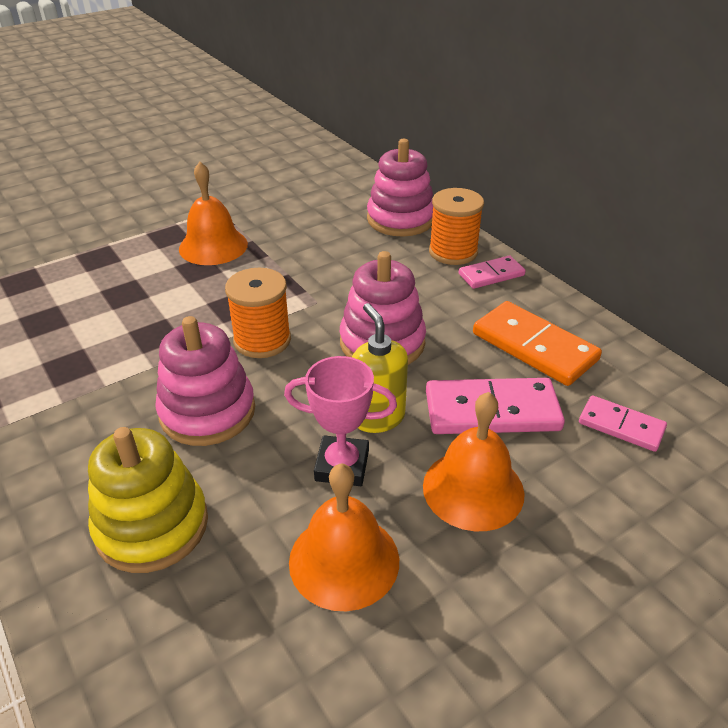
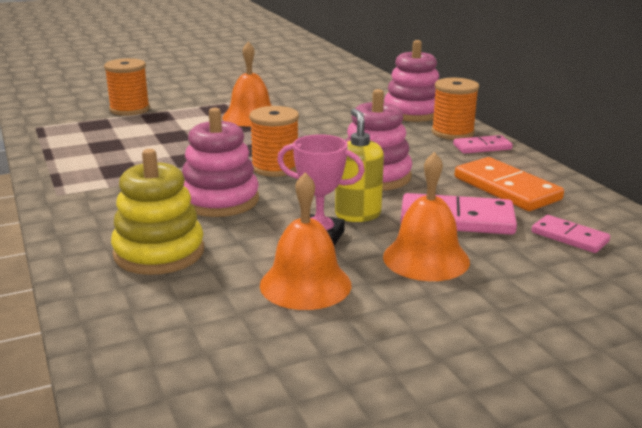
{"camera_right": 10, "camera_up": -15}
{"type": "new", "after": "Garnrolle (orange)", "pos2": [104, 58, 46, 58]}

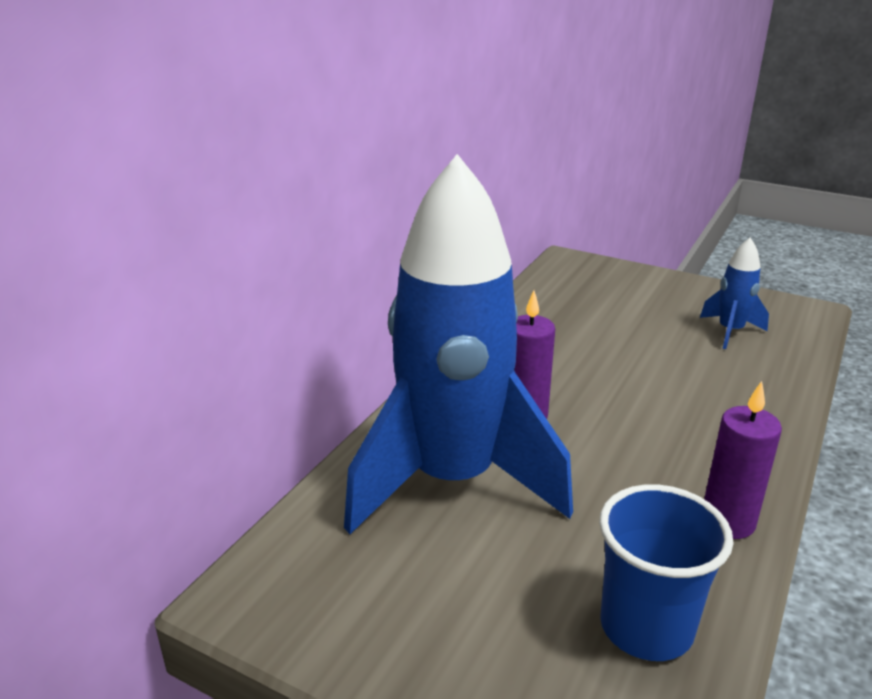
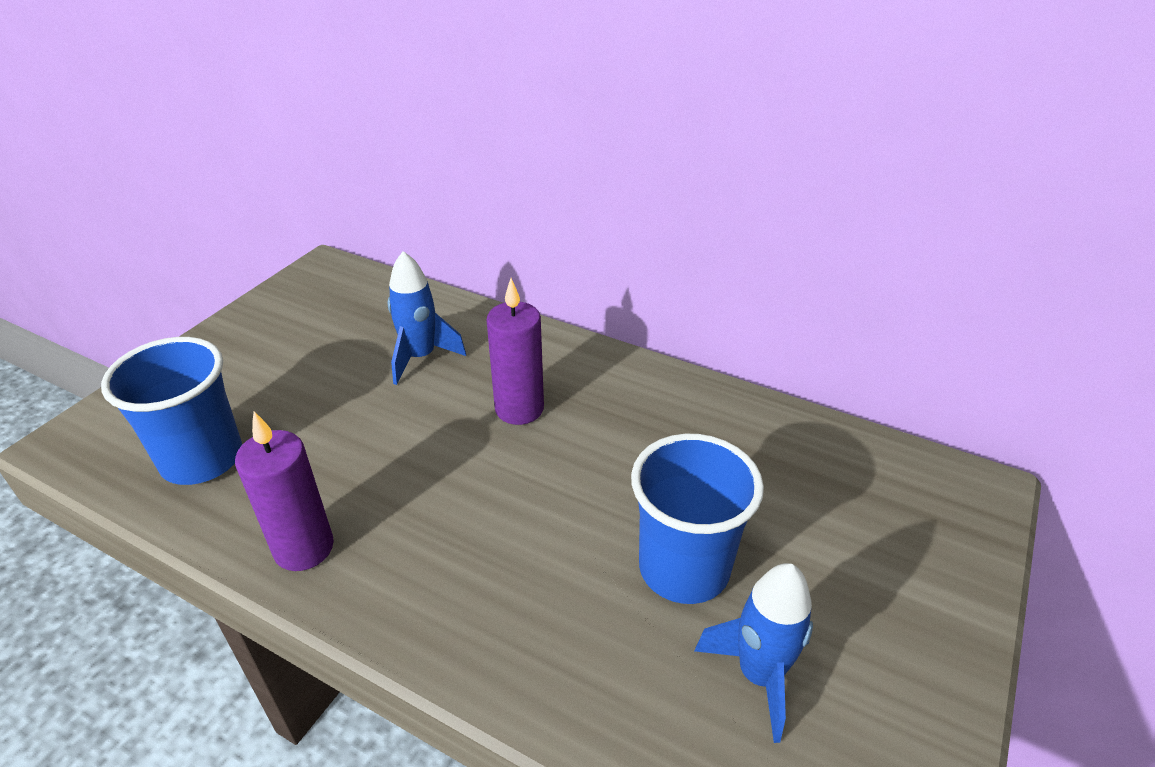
{"camera_right": 90, "camera_up": 10}
{"type": "scaled", "before": "Rakete (blau)", "pos1": [344, 154, 229, 380], "pos2": [388, 251, 78, 134], "scale": 0.4}
{"type": "new", "after": "Becher (blau)", "pos2": [631, 434, 133, 170]}

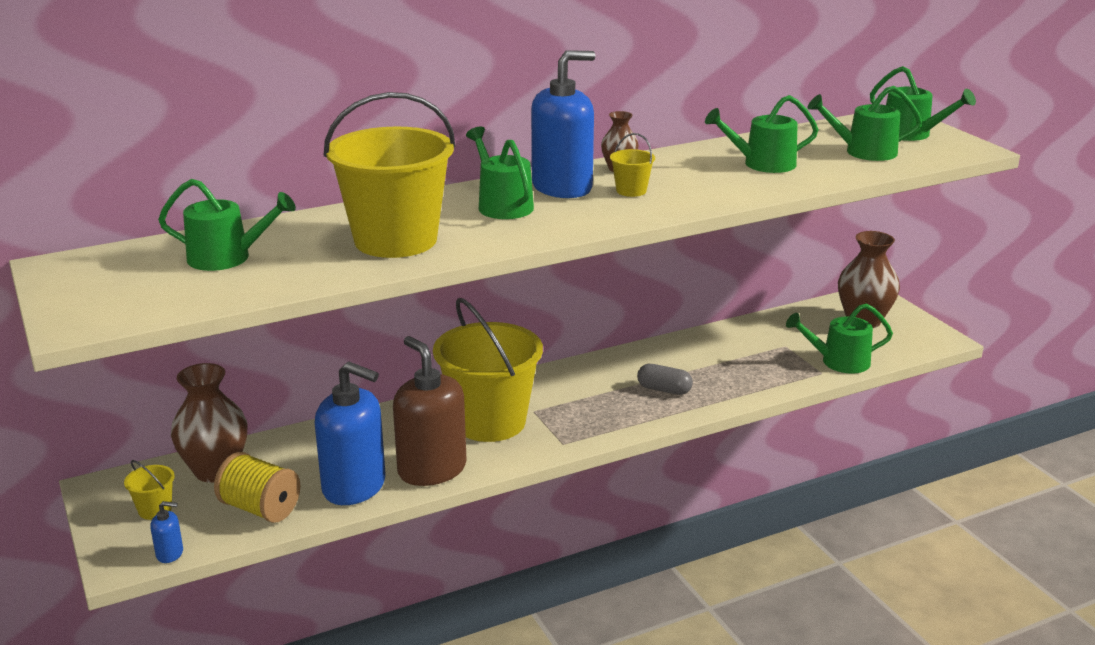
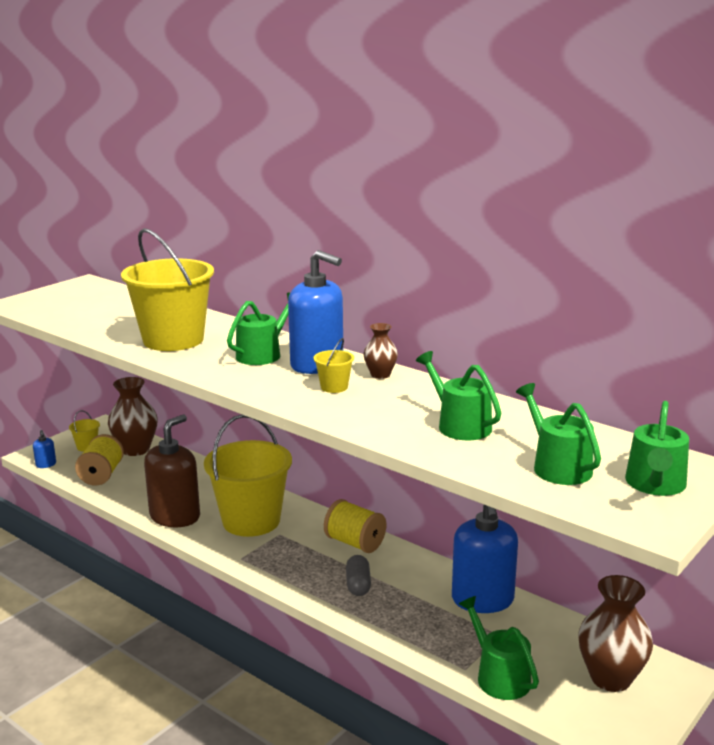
{"camera_right": 65, "camera_up": -5}
{"type": "new", "after": "Garnrolle (gelb)", "pos2": [324, 499, 62, 54]}
{"type": "shifted", "before": "Seifenspender (blau)", "pos1": [315, 362, 71, 143], "pos2": [452, 504, 66, 109]}
{"type": "gone", "before": "Gießkanne (grün)", "pos1": [158, 179, 138, 92]}

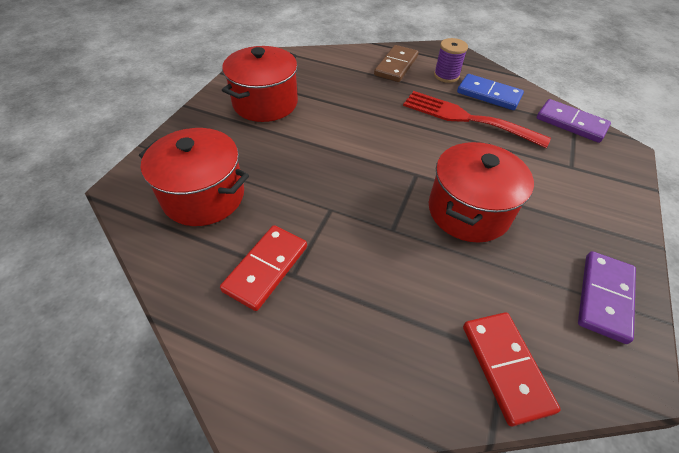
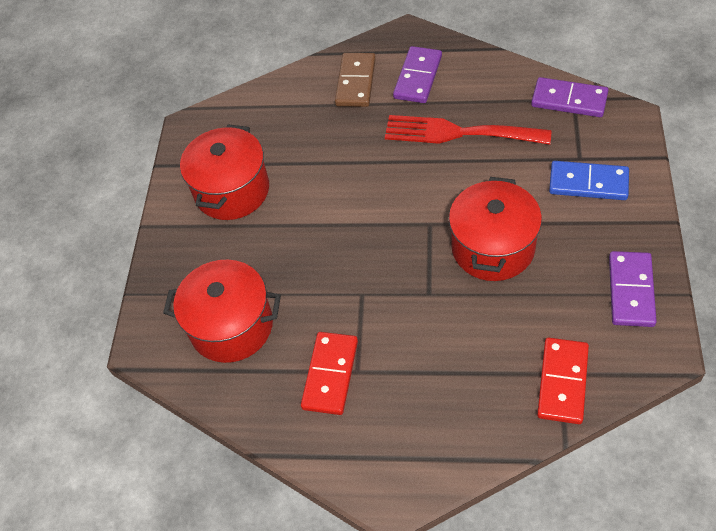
{"camera_right": -10, "camera_up": 5}
{"type": "swapped", "before": "Garnrolle (lila)", "after": "Dominostein (lila)", "pos1": [434, 38, 34, 45], "pos2": [393, 46, 49, 57]}
{"type": "rotated", "before": "Dominostein (rot)", "pos1": [463, 312, 98, 114], "pos2": [537, 338, 52, 86], "turn": 45}
{"type": "shifted", "before": "Dominostein (blau)", "pos1": [457, 74, 67, 36], "pos2": [549, 161, 80, 39]}

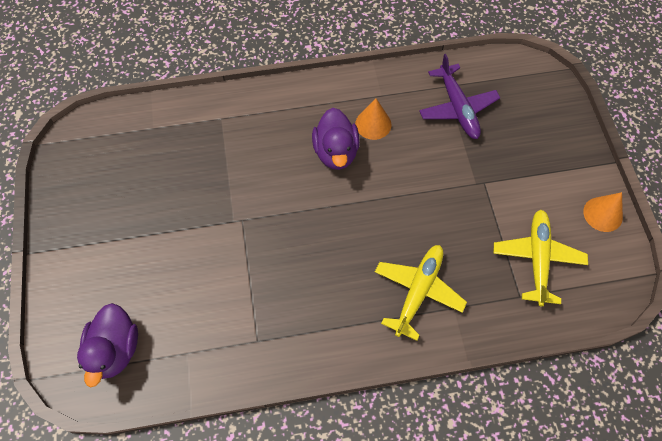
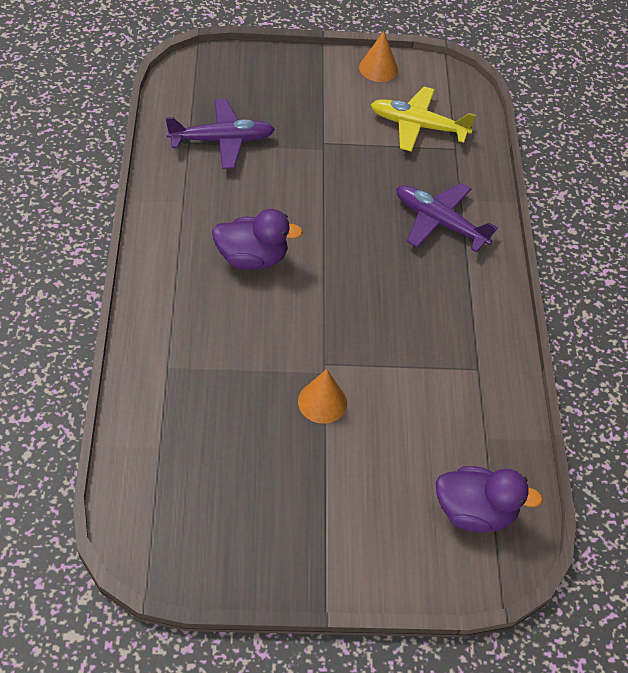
{"camera_right": -85, "camera_up": -10}
{"type": "shifted", "before": "Kegel (orange)", "pos1": [355, 98, 37, 42], "pos2": [298, 369, 49, 55]}
{"type": "repainted", "before": "Flugzeug (gelb)", "after": "Flugzeug (lila)", "pos1": [375, 245, 92, 96], "pos2": [396, 183, 102, 70]}

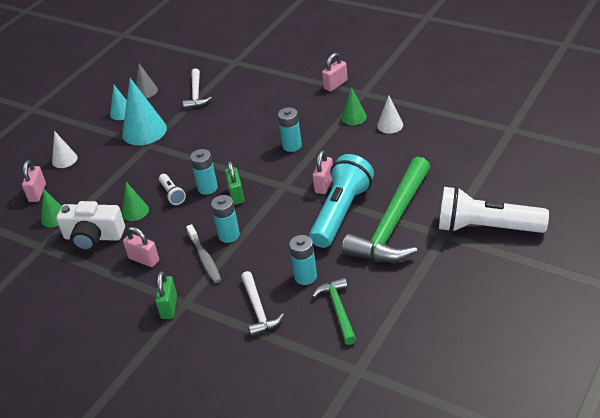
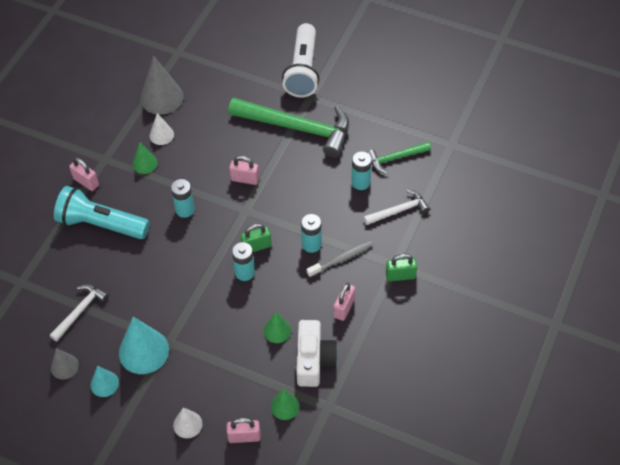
{"camera_right": -100, "camera_up": 15}
{"type": "rotated", "before": "Hammer (weiß)", "pos1": [183, 68, 29, 41], "pos2": [50, 284, 59, 57], "turn": -45}
{"type": "shifted", "before": "Taschenlampe (türkis)", "pos1": [309, 154, 65, 94], "pos2": [54, 186, 96, 53]}
{"type": "new", "after": "Kegel (grau)", "pos2": [140, 55, 44, 60]}
{"type": "gone", "before": "Taschenlampe (weiß)", "pos1": [159, 174, 27, 31]}

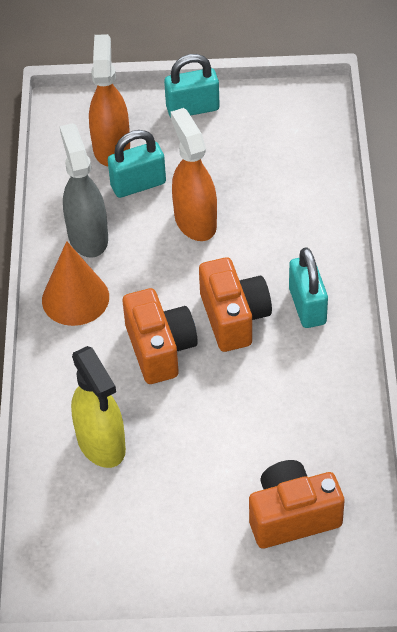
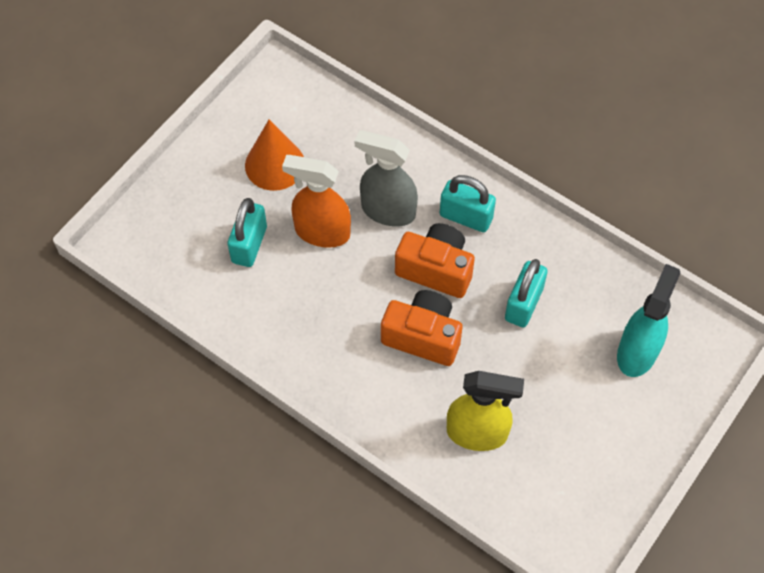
{"camera_right": -55, "camera_up": 10}
{"type": "shifted", "before": "Kegel (orange)", "pos1": [42, 241, 67, 85], "pos2": [245, 120, 59, 71]}
{"type": "shifted", "before": "Sprühflasche (grau)", "pos1": [60, 123, 48, 135], "pos2": [355, 130, 63, 97]}
{"type": "shifted", "before": "Vorhängeschloss (türkis)", "pos1": [164, 54, 56, 63], "pos2": [505, 259, 43, 69]}
{"type": "swapped", "before": "Kamera (orange)", "after": "Sprühflasche (türkis)", "pos1": [249, 460, 96, 88], "pos2": [617, 264, 63, 113]}
{"type": "gone", "before": "Sprühflasche (orange)", "pos1": [89, 34, 41, 132]}

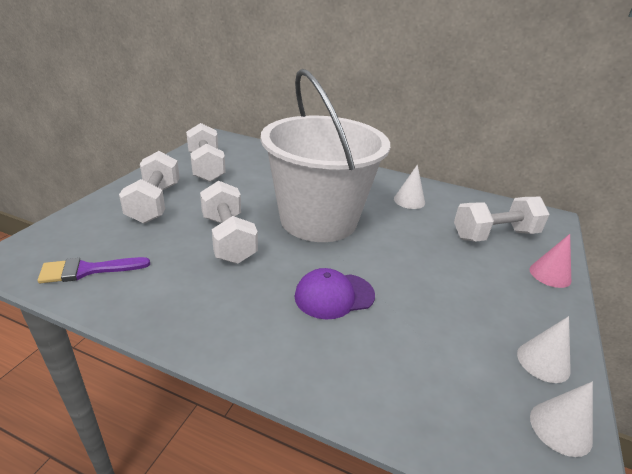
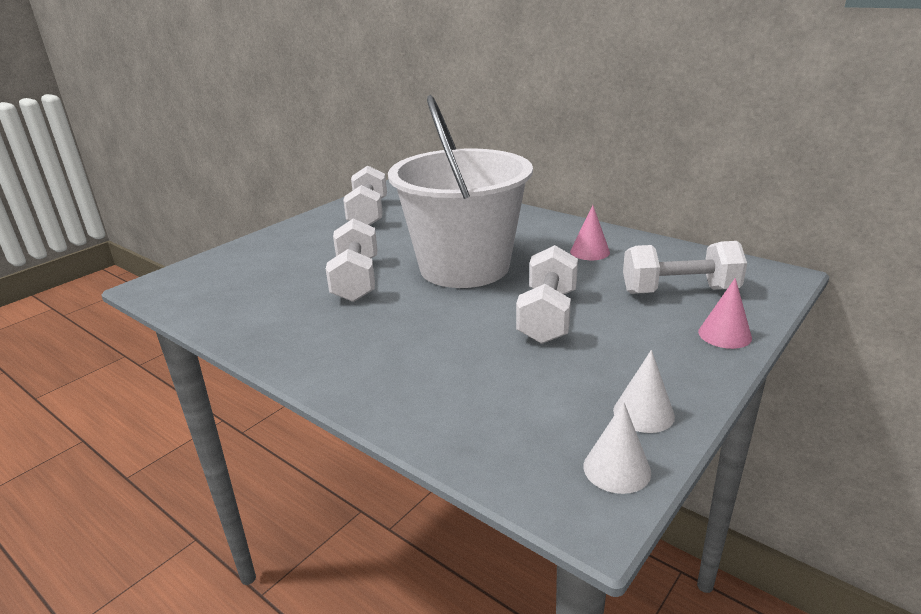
{"camera_right": 20, "camera_up": -5}
{"type": "shifted", "before": "Hantel (weiß)", "pos1": [119, 151, 61, 73], "pos2": [516, 245, 62, 99]}
{"type": "repainted", "before": "Kegel (weiß)", "after": "Kegel (rosa)", "pos1": [394, 164, 31, 45], "pos2": [570, 205, 40, 55]}
{"type": "gone", "before": "Pinsel (lila)", "pos1": [38, 257, 112, 26]}
{"type": "gone", "before": "Kappe (lila)", "pos1": [294, 268, 81, 52]}

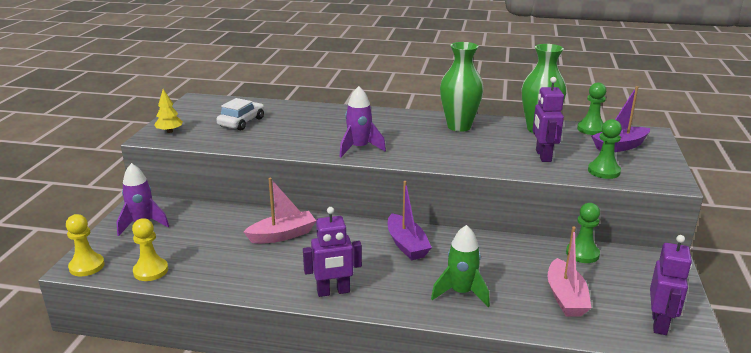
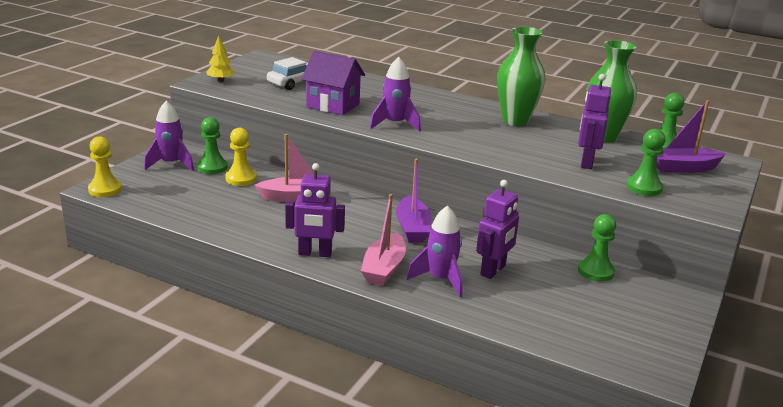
{"camera_right": 15, "camera_up": 0}
{"type": "new", "after": "Bauer (grün)", "pos2": [197, 117, 31, 57]}
{"type": "shifted", "before": "Bauer (gelb)", "pos1": [132, 218, 36, 63], "pos2": [225, 128, 32, 58]}
{"type": "new", "after": "Haus (lila)", "pos2": [302, 51, 63, 64]}
{"type": "shifted", "before": "Boot (rosa)", "pos1": [548, 227, 44, 90], "pos2": [361, 194, 45, 92]}
{"type": "repainted", "before": "Rakete (grün)", "after": "Rakete (lila)", "pos1": [431, 225, 59, 82], "pos2": [407, 205, 55, 92]}
{"type": "shifted", "before": "Roboter (lila)", "pos1": [650, 235, 42, 100], "pos2": [476, 180, 43, 99]}

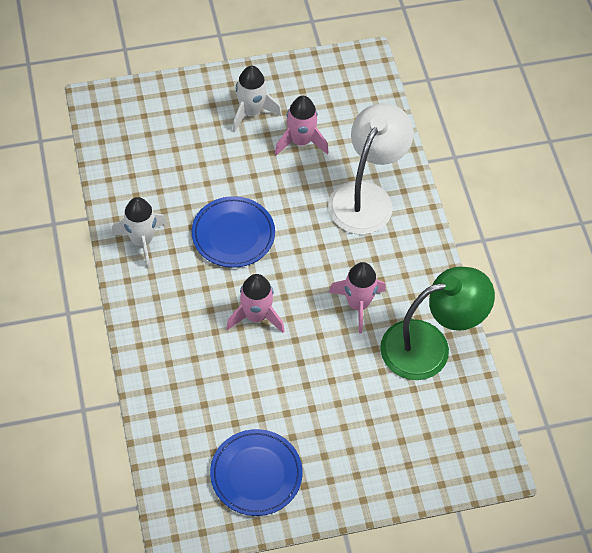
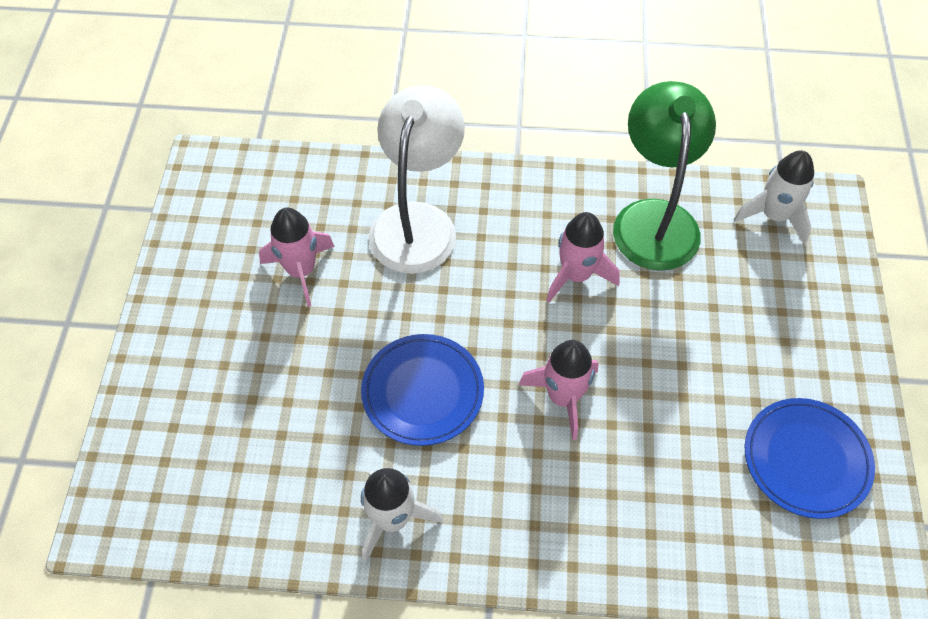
{"camera_right": -70, "camera_up": 0}
{"type": "rotated", "before": "Lampe (weiß)", "pos1": [328, 103, 86, 132], "pos2": [369, 85, 96, 189], "turn": 60}
{"type": "shifted", "before": "Rakete (weiß)", "pos1": [233, 66, 48, 66], "pos2": [733, 150, 81, 94]}

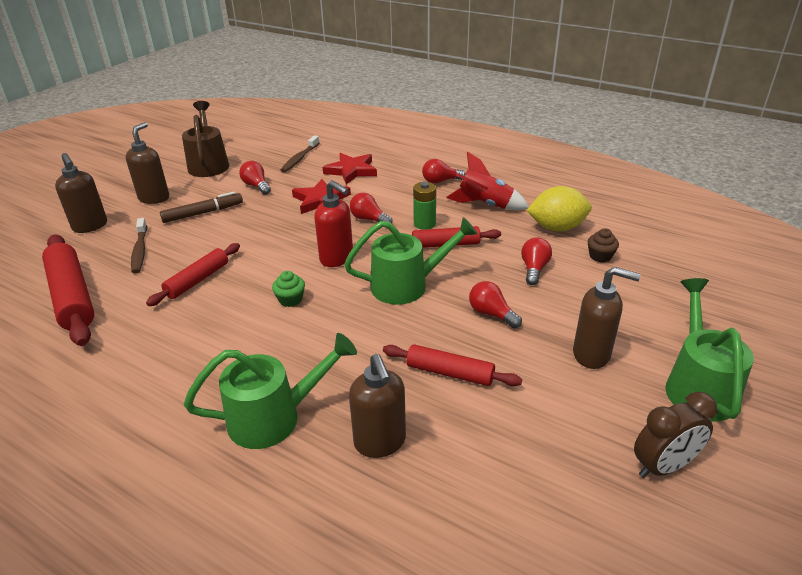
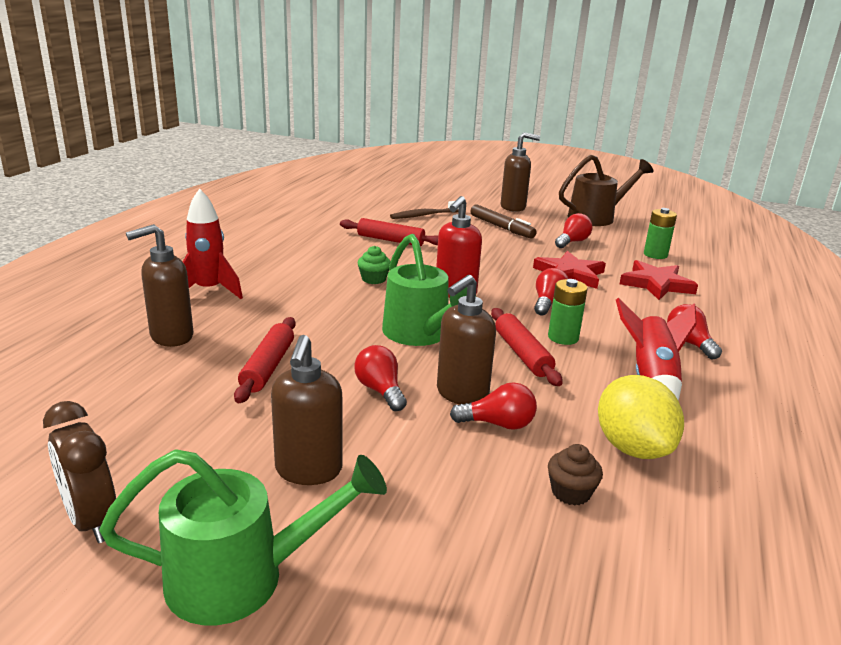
{"camera_right": 75, "camera_up": -10}
{"type": "swapped", "before": "Gießkanne (grün)", "after": "Rakete (rot)", "pos1": [184, 333, 173, 116], "pos2": [183, 189, 60, 110]}
{"type": "rotated", "before": "Glühbirne (rot)", "pos1": [469, 281, 53, 47], "pos2": [354, 345, 53, 66], "turn": -60}
{"type": "shifted", "before": "Seifenspender (braun)", "pos1": [55, 153, 52, 80], "pos2": [437, 275, 59, 130]}
{"type": "swapped", "before": "Zahnbürste (braun)", "after": "Batterie (grün)", "pos1": [281, 135, 38, 37], "pos2": [644, 208, 33, 51]}
{"type": "gone", "before": "Nudelholz (rot)", "pos1": [42, 234, 52, 112]}

